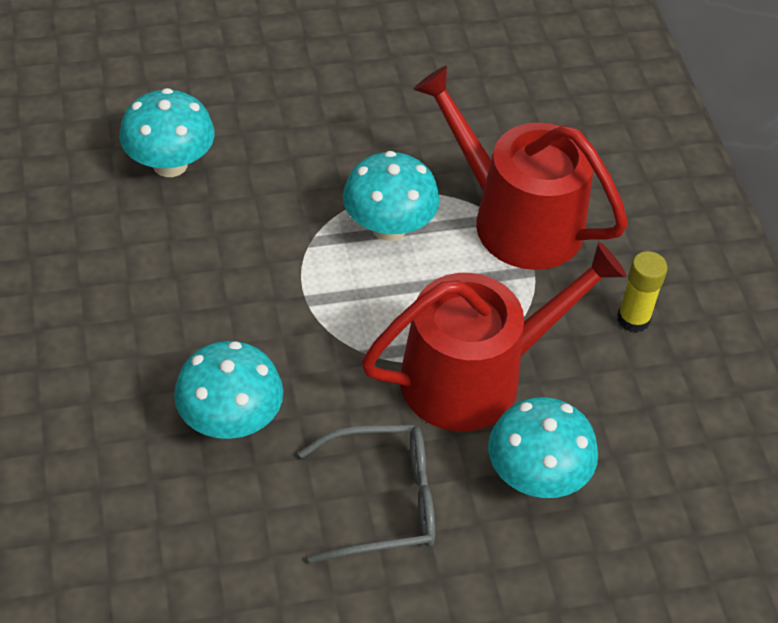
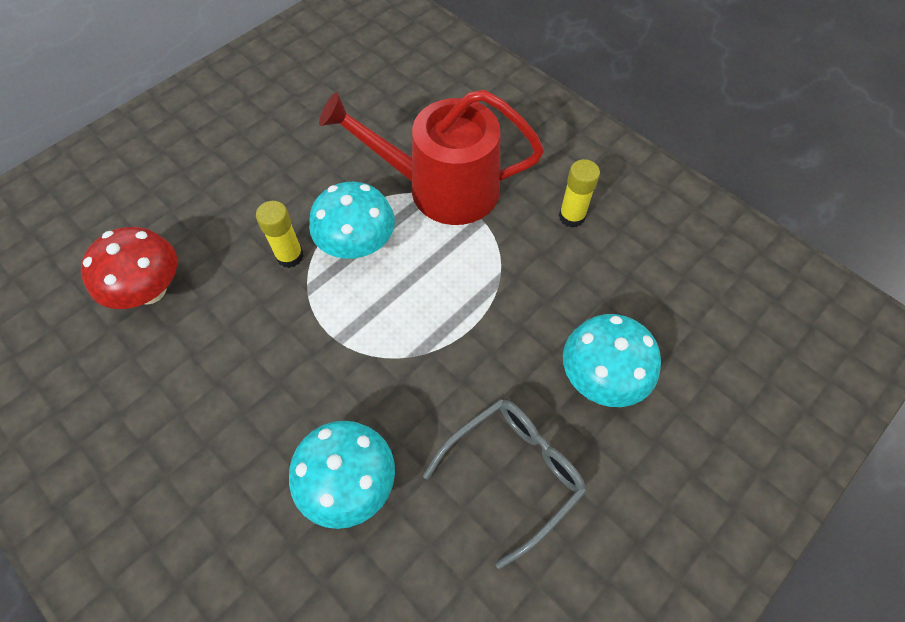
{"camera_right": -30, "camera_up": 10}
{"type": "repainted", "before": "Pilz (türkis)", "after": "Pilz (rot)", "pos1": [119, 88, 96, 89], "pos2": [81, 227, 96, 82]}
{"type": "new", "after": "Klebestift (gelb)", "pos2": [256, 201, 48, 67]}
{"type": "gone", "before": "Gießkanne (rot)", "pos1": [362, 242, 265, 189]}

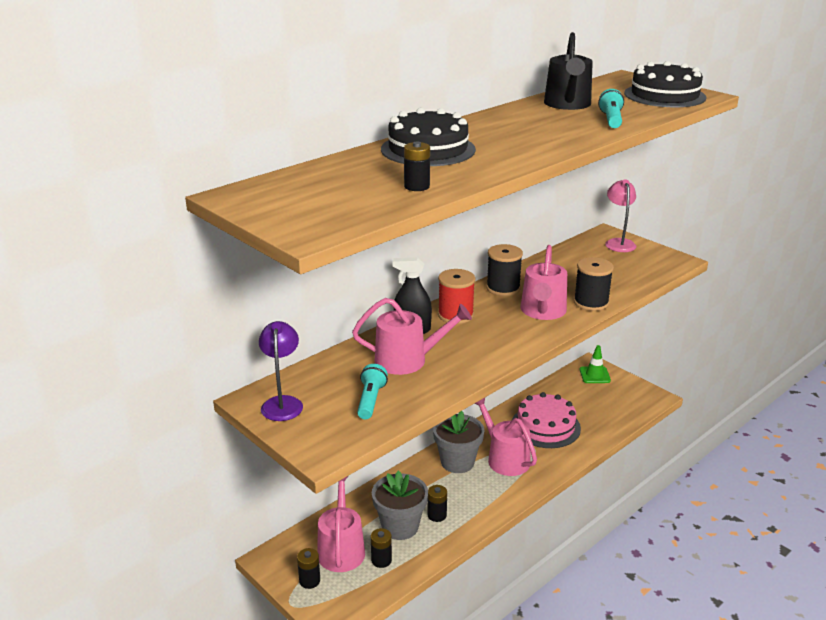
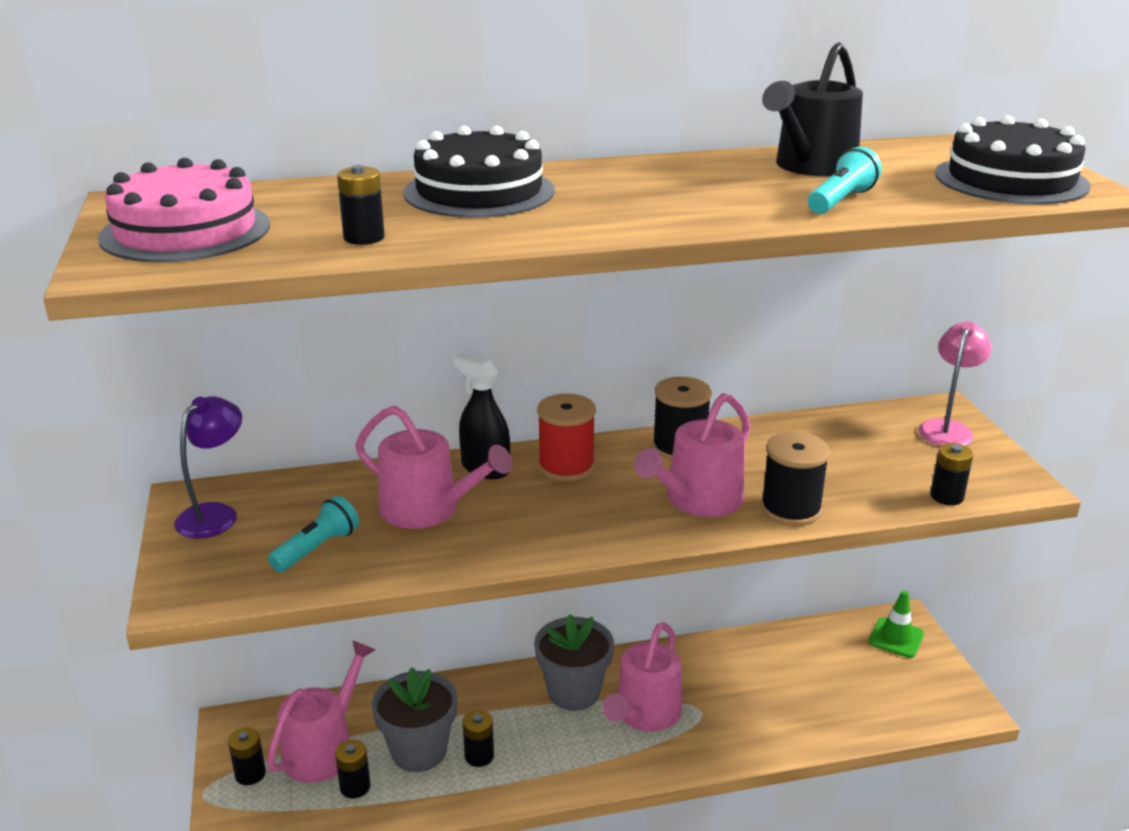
{"camera_right": 30, "camera_up": 0}
{"type": "shifted", "before": "Kuchen (rosa)", "pos1": [512, 392, 69, 56], "pos2": [98, 158, 172, 104]}
{"type": "rotated", "before": "Gießkanne (rosa)", "pos1": [474, 398, 63, 78], "pos2": [603, 622, 79, 109], "turn": -150}
{"type": "new", "after": "Batterie (schwarz)", "pos2": [930, 443, 43, 62]}

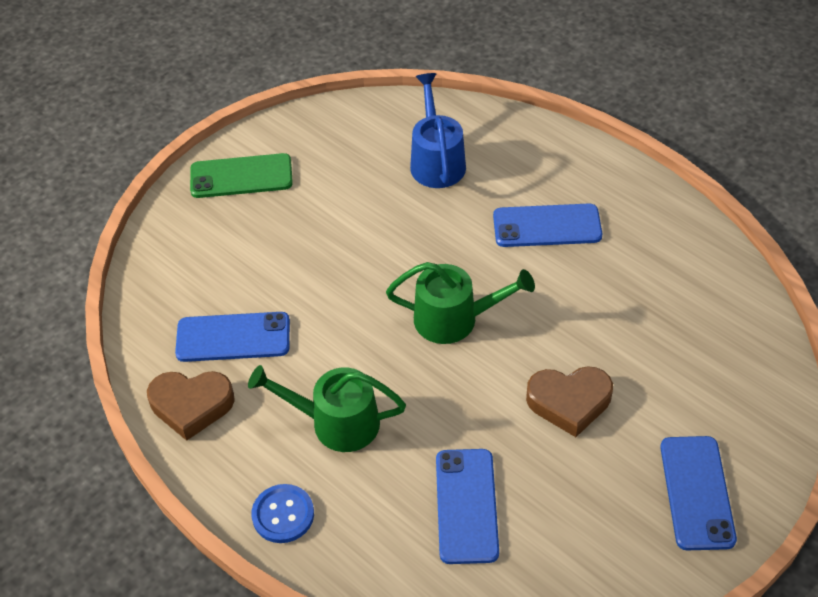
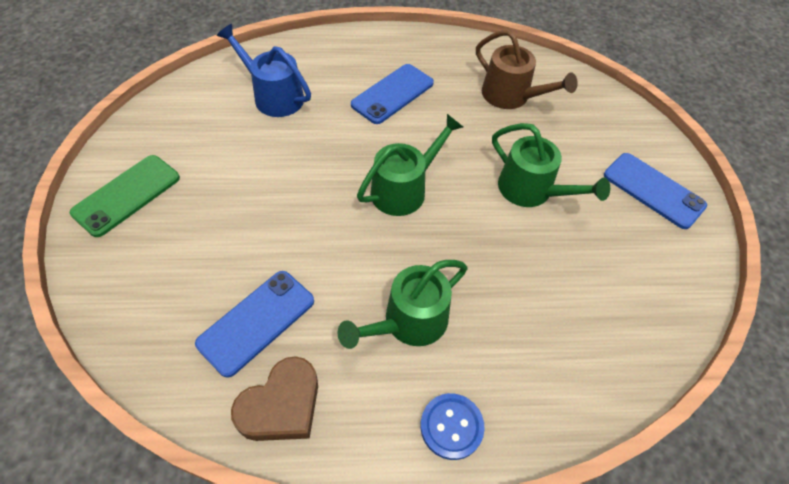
{"camera_right": -50, "camera_up": 5}
{"type": "new", "after": "Gießkanne (braun)", "pos2": [476, 30, 102, 79]}
{"type": "swapped", "before": "Herz (braun)", "after": "Gießkanne (grün)", "pos1": [526, 366, 87, 71], "pos2": [492, 123, 118, 84]}
{"type": "gone", "before": "Handy (blau)", "pos1": [436, 449, 63, 115]}

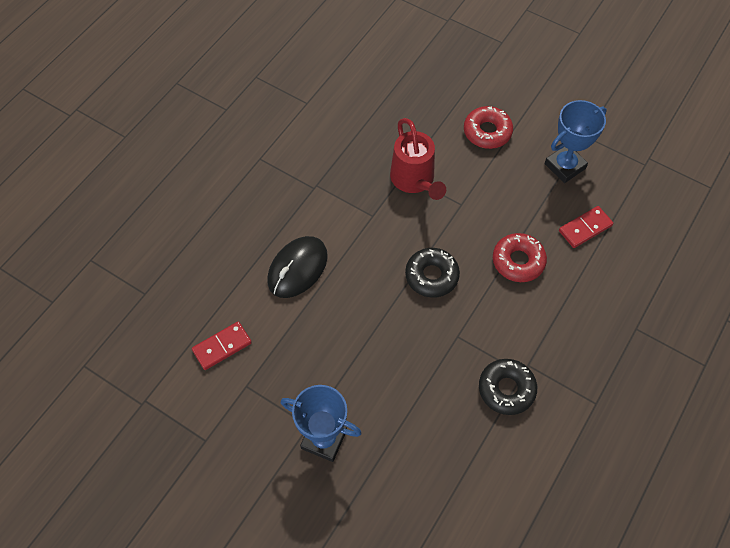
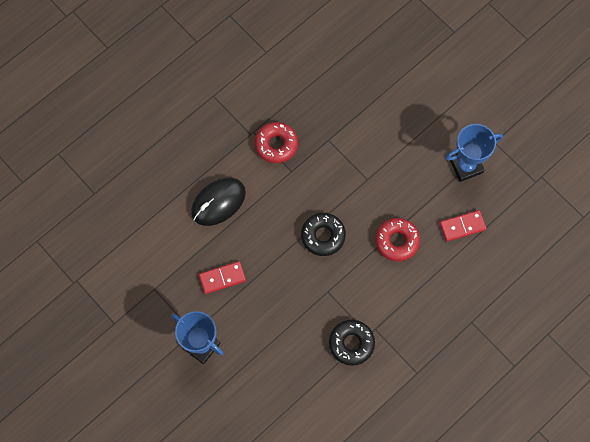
{"camera_right": 15, "camera_up": 10}
{"type": "shifted", "before": "Dominostein (rot)", "pos1": [192, 322, 60, 48], "pos2": [199, 261, 47, 33]}
{"type": "shifted", "before": "Donut (rot)", "pos1": [464, 106, 49, 43], "pos2": [255, 122, 43, 41]}
{"type": "gone", "before": "Gießkanne (rot)", "pos1": [390, 118, 56, 82]}

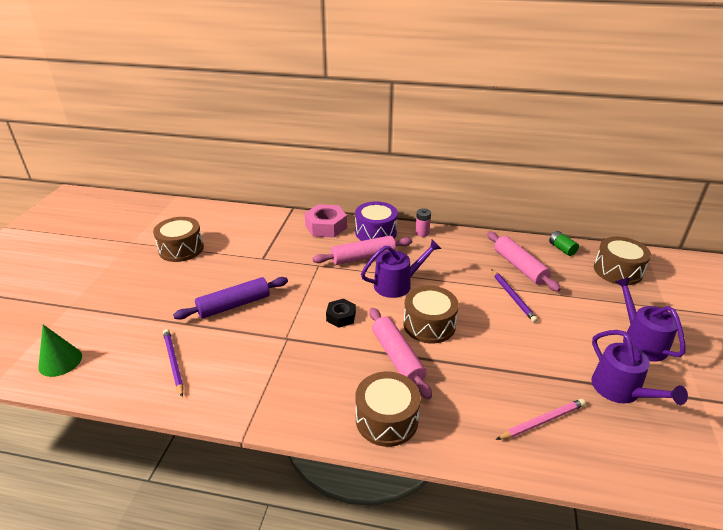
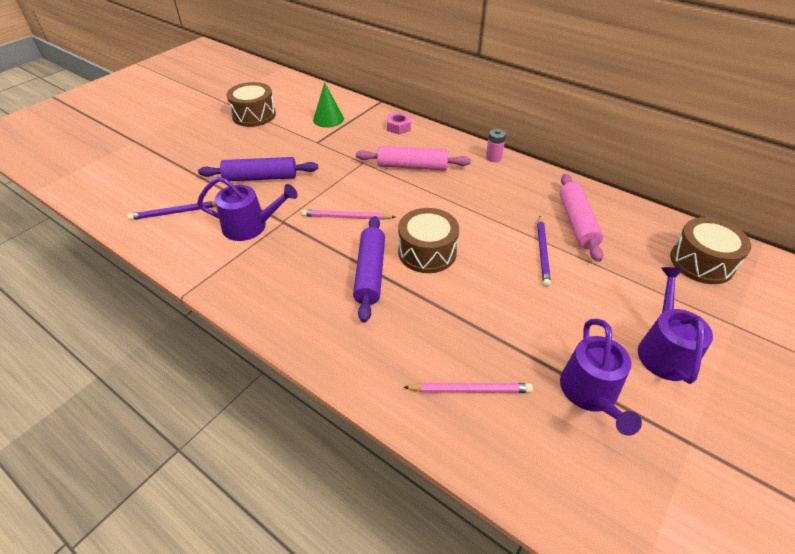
{"camera_right": 25, "camera_up": 10}
{"type": "rotated", "before": "Bleistift (lila)", "pos1": [163, 329, 21, 68], "pos2": [127, 201, 89, 19], "turn": -105}
{"type": "shifted", "before": "Gießkanne (lila)", "pos1": [361, 239, 80, 59], "pos2": [197, 177, 101, 64]}
{"type": "swapped", "before": "Sechskantmutter (schwarz)", "after": "Bleistift (rosa)", "pos1": [326, 299, 30, 29], "pos2": [301, 210, 94, 10]}
{"type": "shifted", "before": "Kegel (grün)", "pos1": [38, 325, 44, 52], "pos2": [313, 82, 31, 46]}
{"type": "repainted", "before": "Nudelholz (rosa)", "after": "Nudelholz (lila)", "pos1": [370, 308, 62, 91], "pos2": [353, 216, 32, 107]}
{"type": "scaled", "before": "Sechskantmutter (rosa)", "pos1": [304, 204, 43, 34], "pos2": [387, 112, 24, 22], "scale": 0.6}
{"type": "gone", "before": "Trommel (lila)", "pos1": [355, 201, 43, 40]}
{"type": "gone", "before": "Trommel (braun)", "pos1": [356, 372, 65, 75]}
{"type": "gone", "before": "Batterie (grün)", "pos1": [549, 231, 30, 25]}

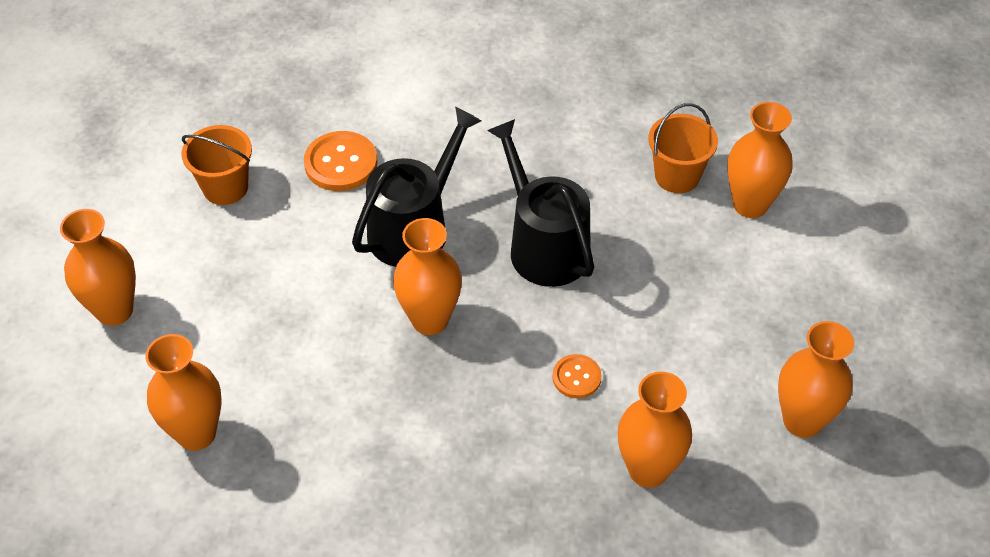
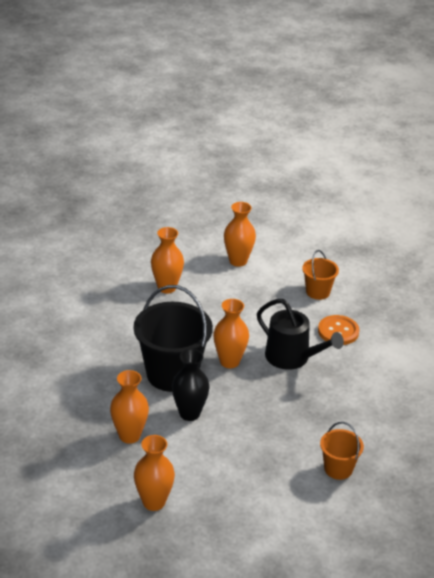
{"camera_right": 90, "camera_up": -15}
{"type": "new", "after": "Eimer (schwarz)", "pos2": [133, 285, 80, 107]}
{"type": "swapped", "before": "Knopf (orange)", "after": "Vase (schwarz)", "pos1": [552, 354, 50, 45], "pos2": [172, 349, 38, 72]}
{"type": "gone", "before": "Gießkanne (schwarz)", "pos1": [487, 119, 107, 168]}
{"type": "gone", "before": "Vase (orange)", "pos1": [727, 102, 66, 116]}

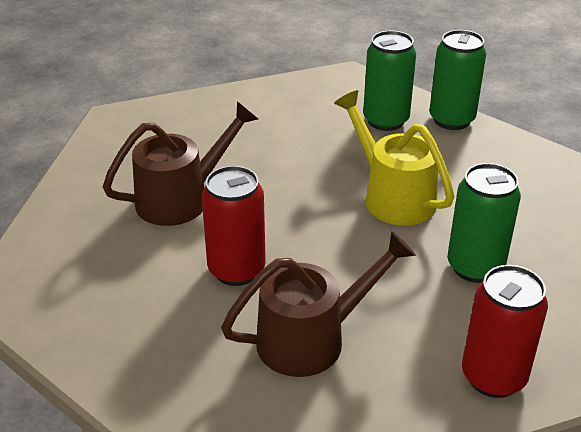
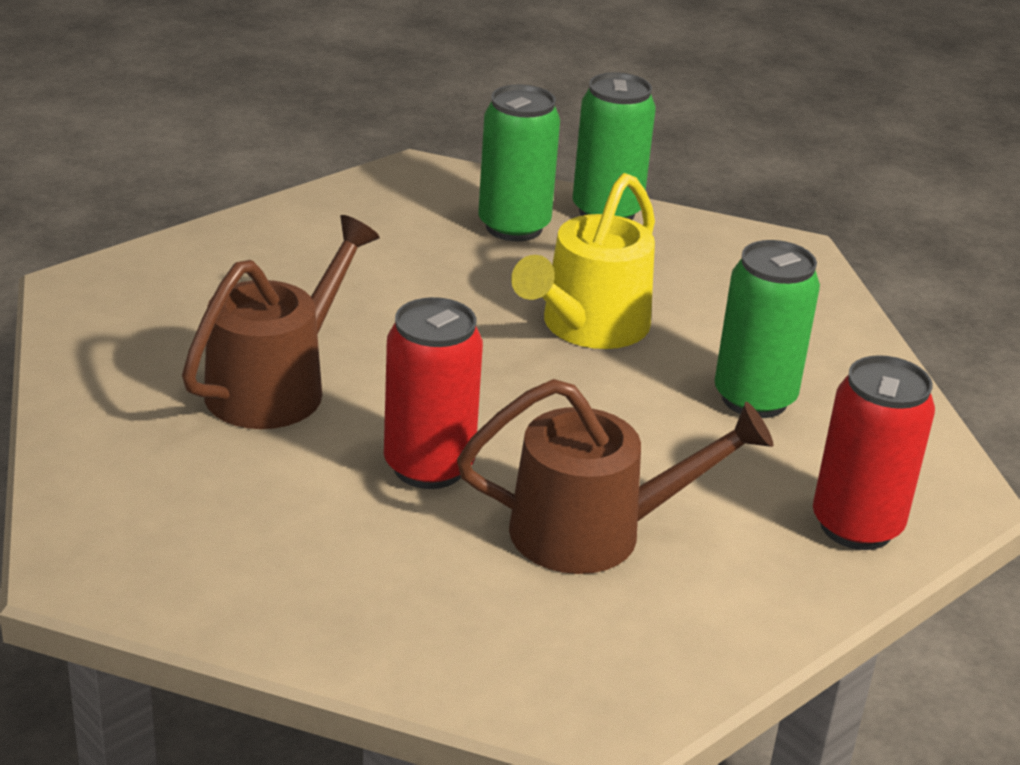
{"camera_right": -25, "camera_up": -5}
{"type": "rotated", "before": "Gießkanne (braun)", "pos1": [221, 231, 195, 146], "pos2": [457, 379, 317, 195], "turn": 45}
{"type": "rotated", "before": "Gießkanne (gelb)", "pos1": [334, 90, 121, 136], "pos2": [511, 173, 144, 176], "turn": -90}

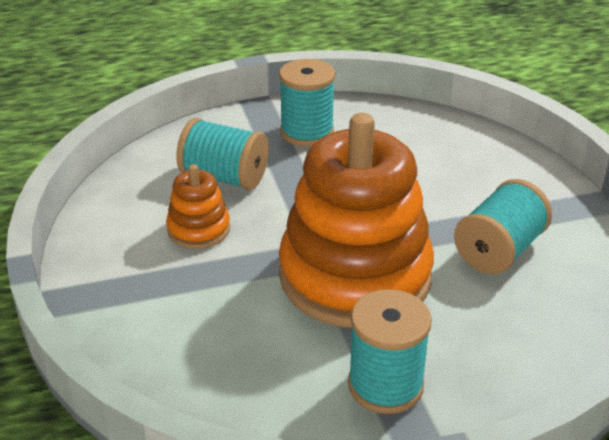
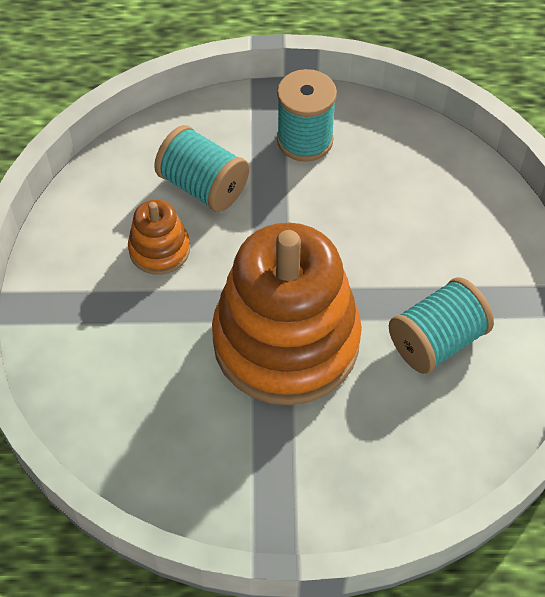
{"camera_right": 15, "camera_up": 20}
{"type": "gone", "before": "Garnrolle (türkis)", "pos1": [348, 289, 84, 125]}

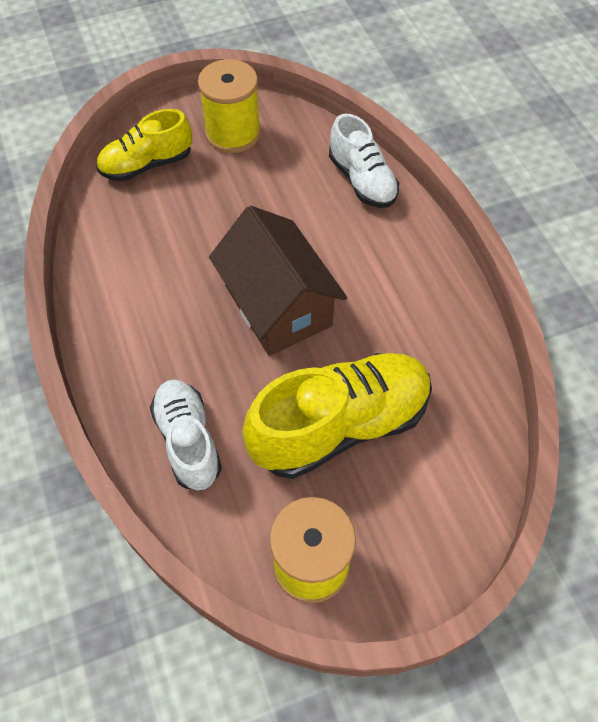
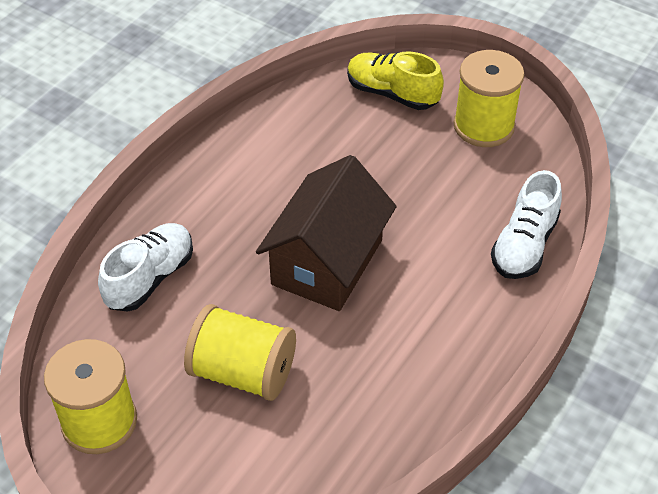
{"camera_right": 55, "camera_up": -10}
{"type": "swapped", "before": "Schuh (gelb)", "after": "Garnrolle (gelb)", "pos1": [242, 353, 190, 126], "pos2": [184, 304, 112, 97]}

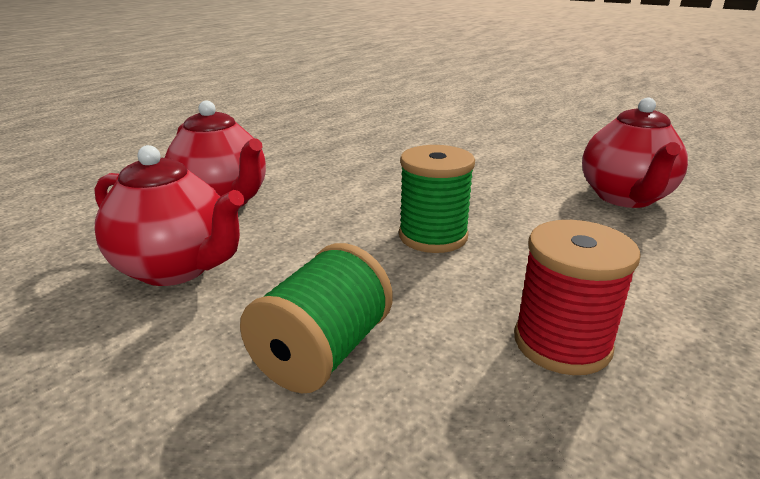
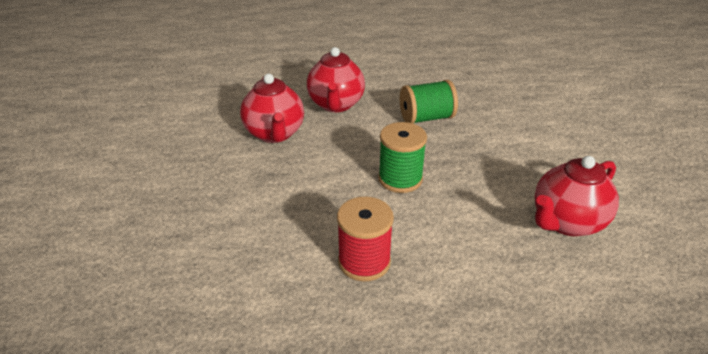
{"camera_right": 45, "camera_up": 10}
{"type": "shifted", "before": "Garnrolle (grün)", "pos1": [240, 243, 153, 150], "pos2": [400, 80, 58, 44]}

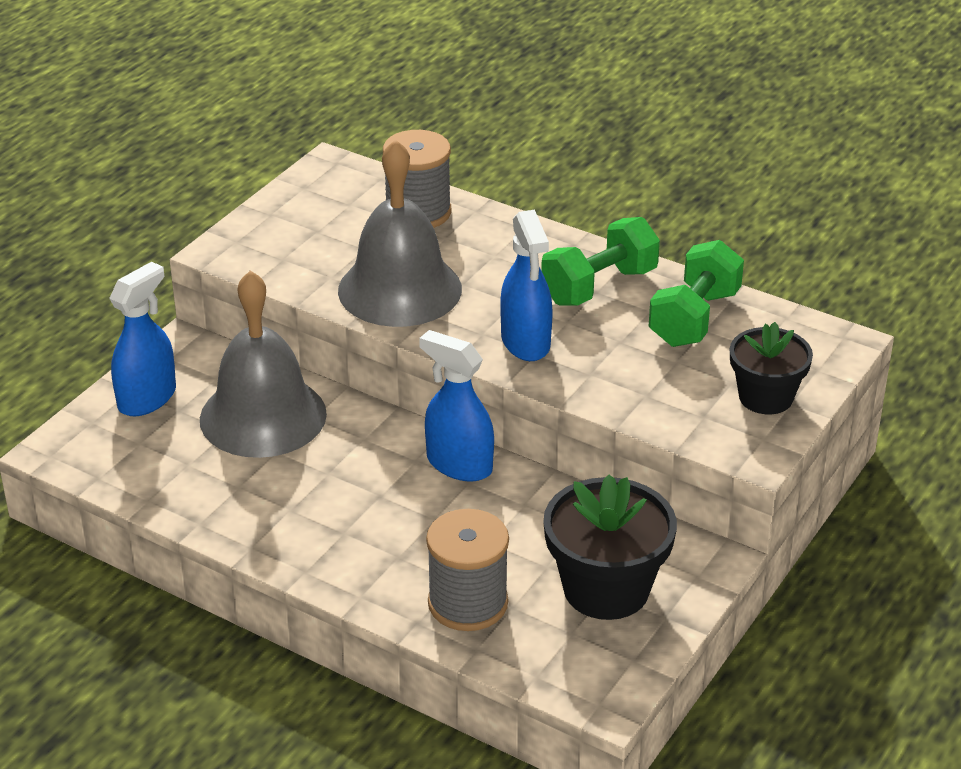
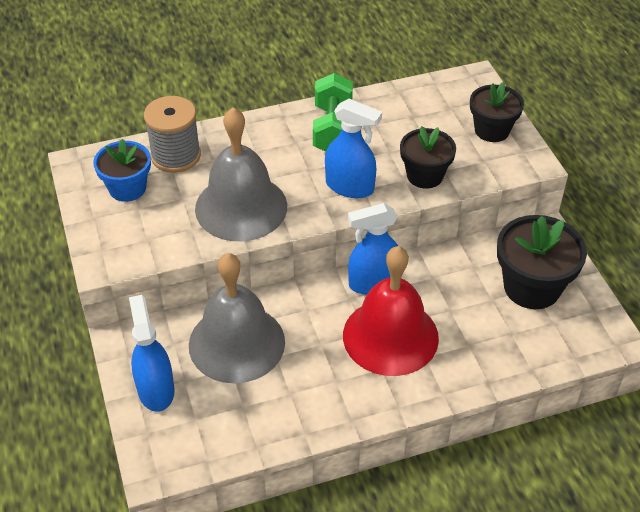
{"camera_right": -50, "camera_up": 10}
{"type": "new", "after": "Blumentopf (blau)", "pos2": [93, 139, 58, 63]}
{"type": "new", "after": "Glocke (rot)", "pos2": [343, 246, 96, 130]}
{"type": "new", "after": "Blumentopf (schwarz)", "pos2": [400, 126, 56, 63]}
{"type": "gone", "before": "Garnrolle (grau)", "pos1": [426, 509, 83, 122]}
{"type": "gone", "before": "Hantel (grün)", "pos1": [649, 240, 95, 107]}

